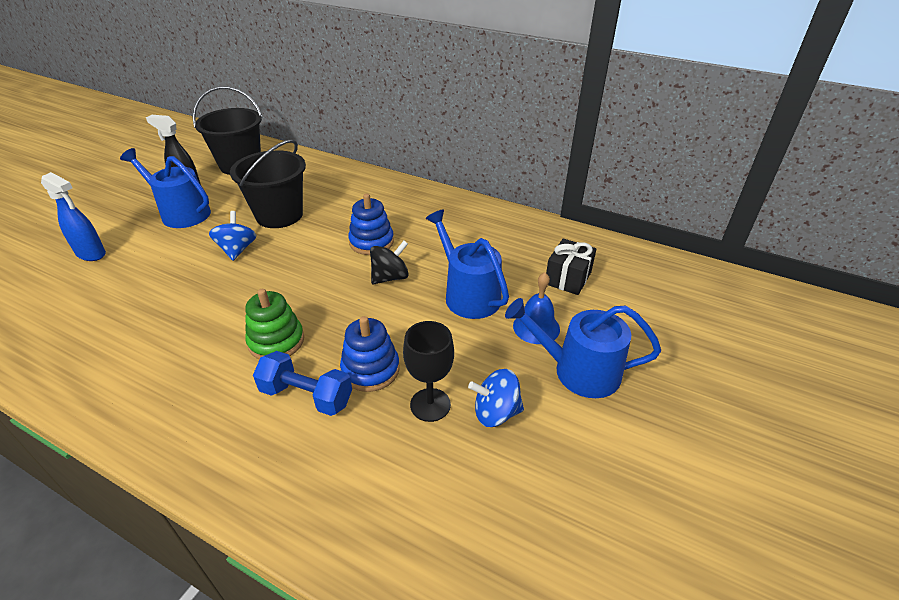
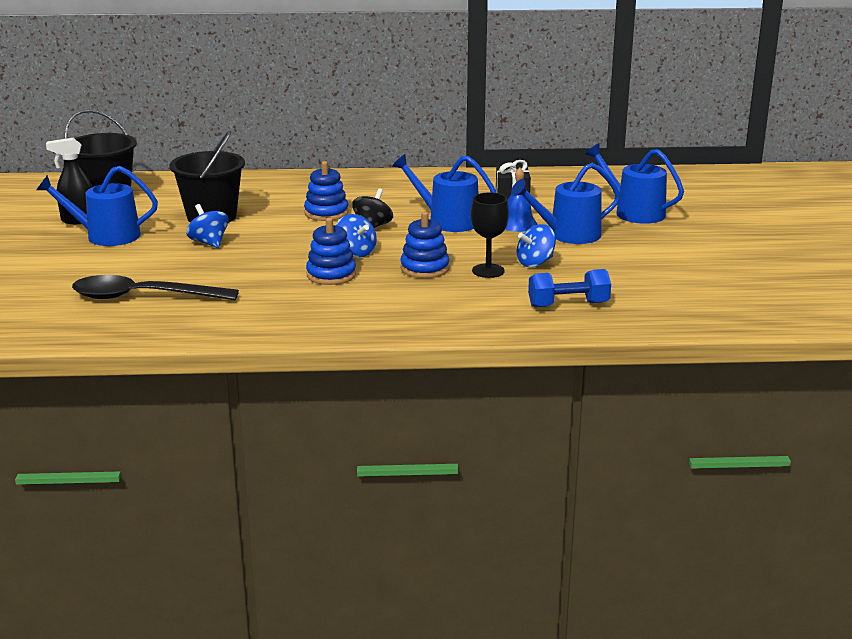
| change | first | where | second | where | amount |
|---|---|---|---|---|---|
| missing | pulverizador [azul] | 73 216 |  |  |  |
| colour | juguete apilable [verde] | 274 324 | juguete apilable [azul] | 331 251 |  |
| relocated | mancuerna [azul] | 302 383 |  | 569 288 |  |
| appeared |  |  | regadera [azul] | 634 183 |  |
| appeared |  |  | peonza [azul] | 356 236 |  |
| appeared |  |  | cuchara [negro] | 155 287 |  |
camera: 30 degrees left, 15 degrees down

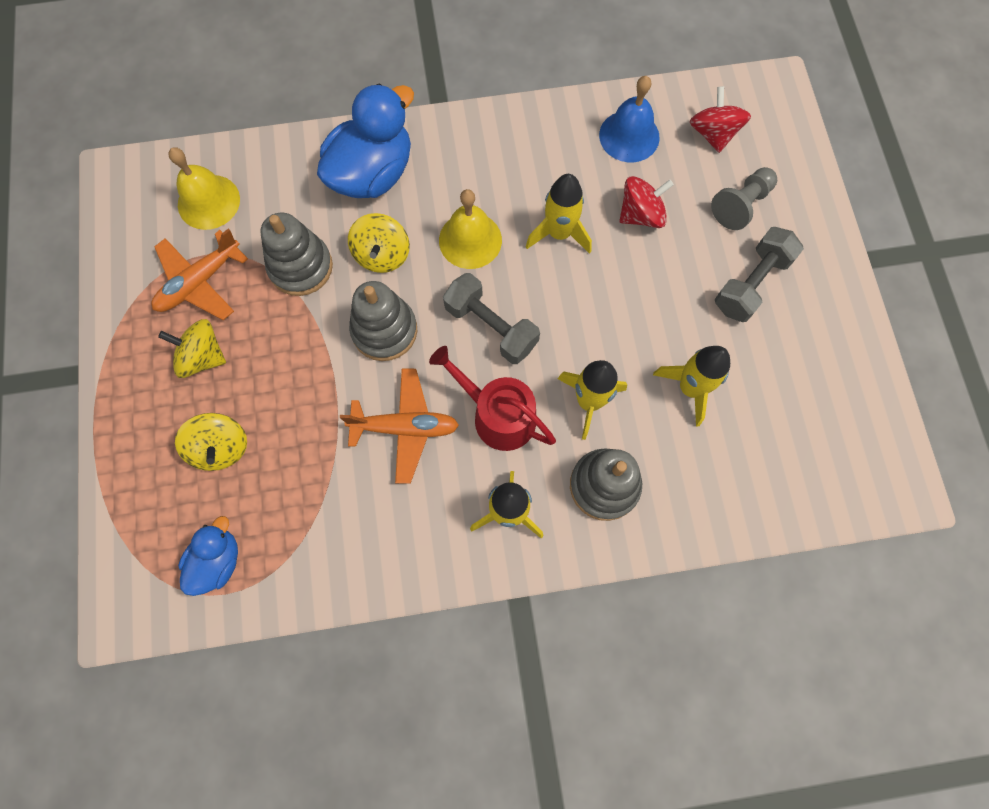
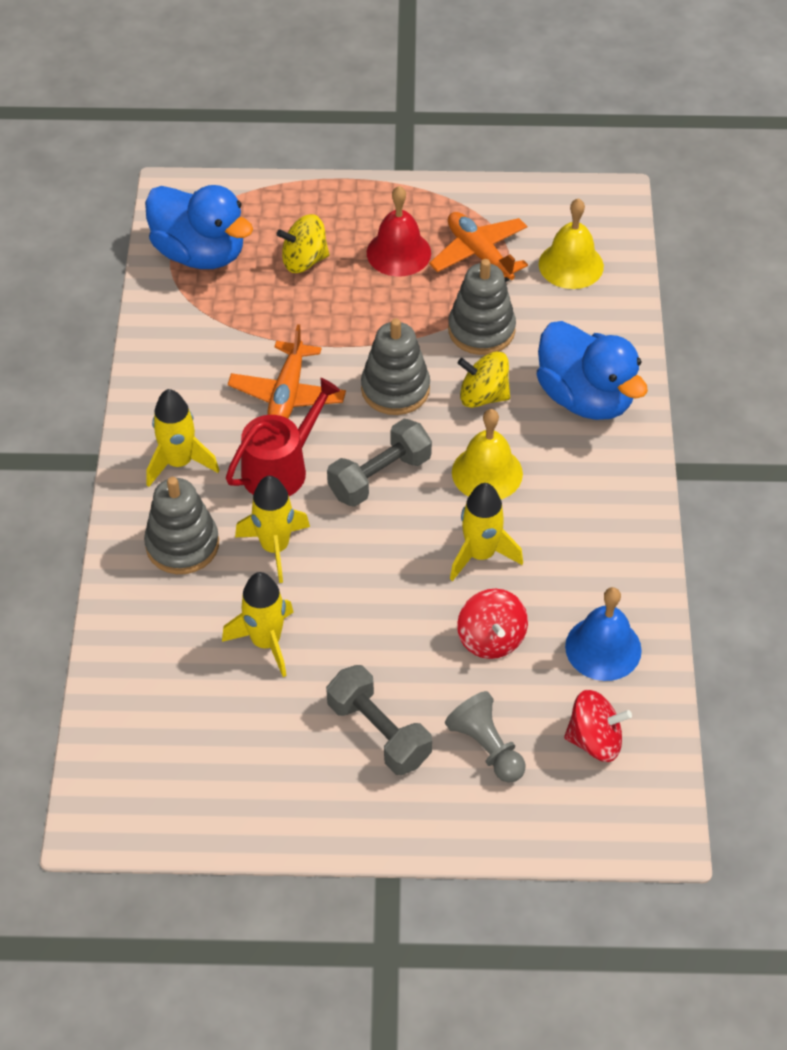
| change | first | where | second | where | amount |
|---|---|---|---|---|---|
| exchanged | peonza [amarillo] | 192 348 | campana [rojo] | 399 231 |  |
| size | pato [azul] | 208 556 |  | 199 227 | x1.77 |
camera: 100 degrees right, 20 degrees down

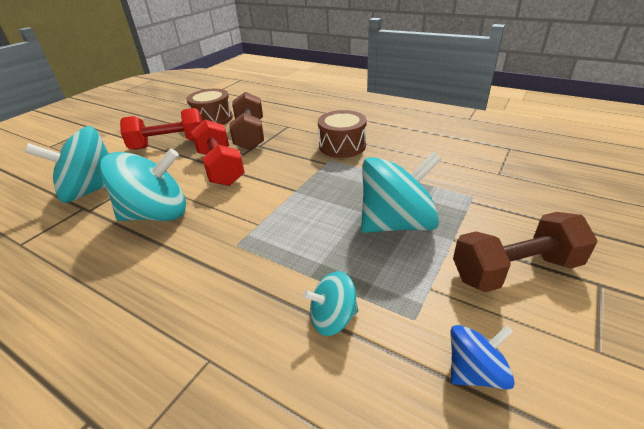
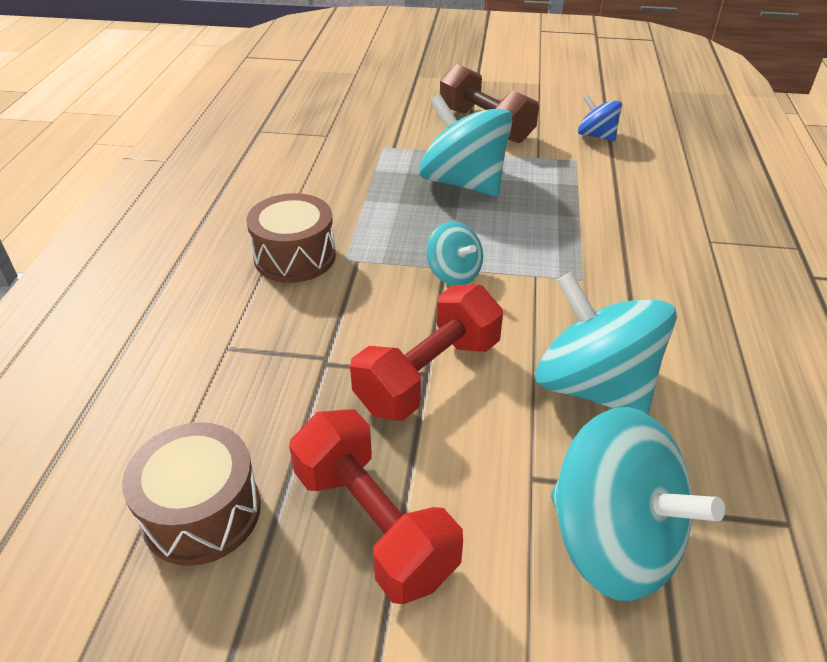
| change | first | where | second | where | amount |
|---|---|---|---|---|---|
| missing | mancuerna [marrón] | 246 121 |  |  |  |
| relocated | peonza [turquesa] | 330 303 |  | 454 254 |  |
camera: 115 degrees left, 5 degrees up

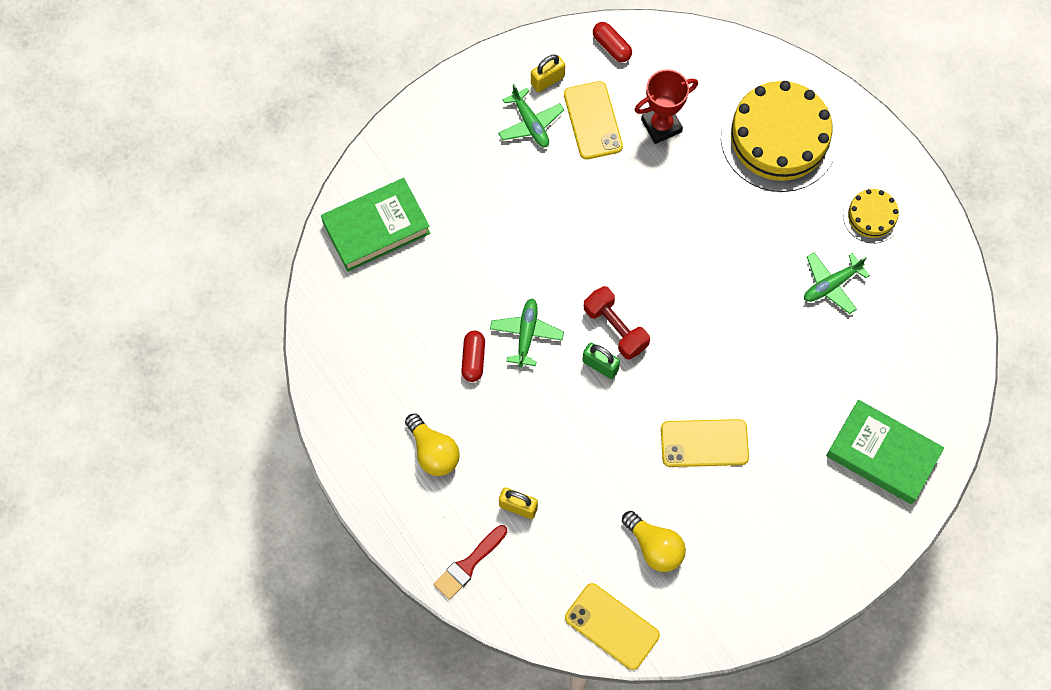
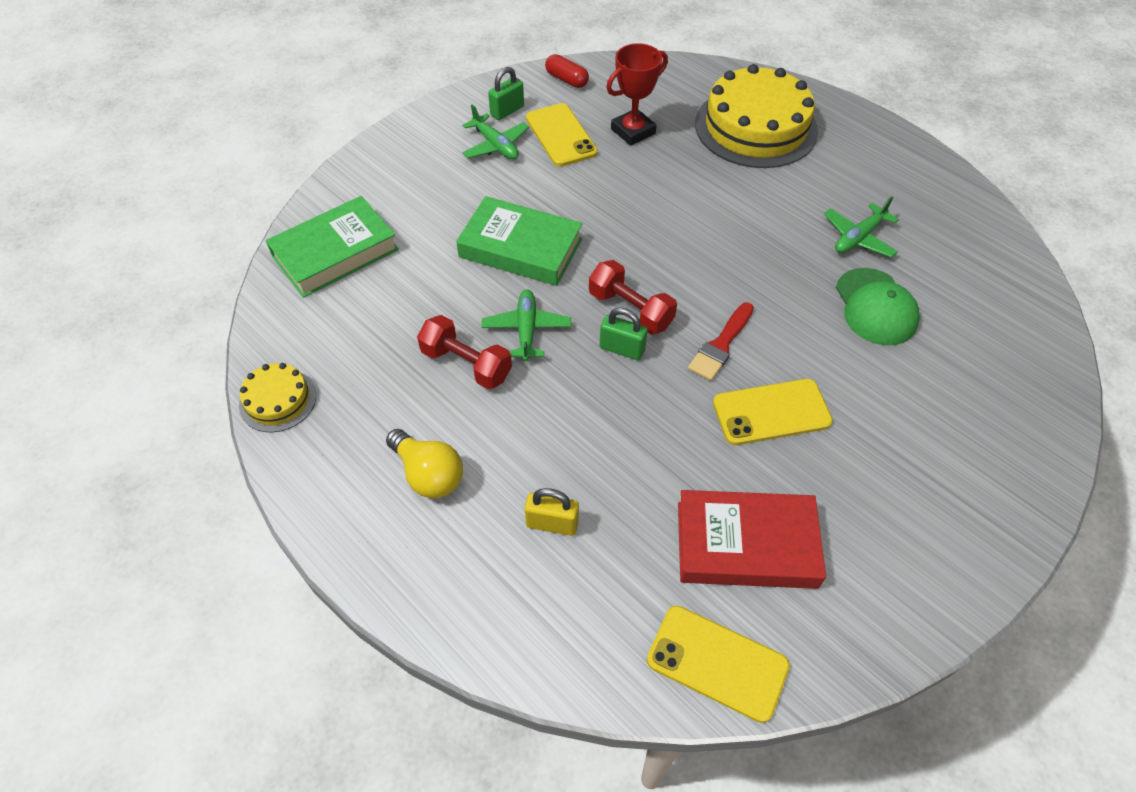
| change | first | where | second | where | amount |
|---|---|---|---|---|---|
| colour | candado [amarillo] | 548 73 | candado [verde] | 506 93 |  |
| relocated | tarta [amarillo] | 872 216 |  | 277 398 |  |
| exchanged | cápsula [rojo] | 473 356 | mancuerna [rojo] | 464 352 |  |
| relocated | libro [verde] | 885 452 |  | 519 241 |  |
| exchanged | bombilla [amarillo] | 654 541 | libro [rojo] | 752 539 |  |
| relocated | pincel [rojo] | 470 562 |  | 721 341 |  |
| appeared |  |  | gorra [verde] | 878 306 |  |
camera: 10 degrees left, 15 degrees down

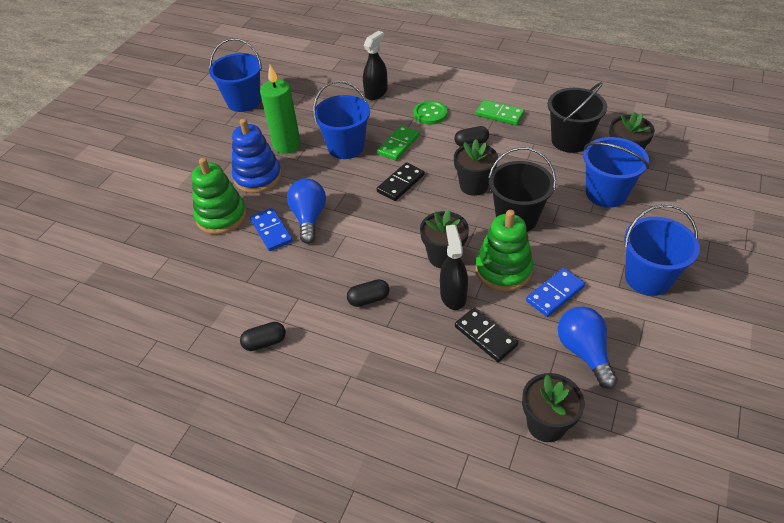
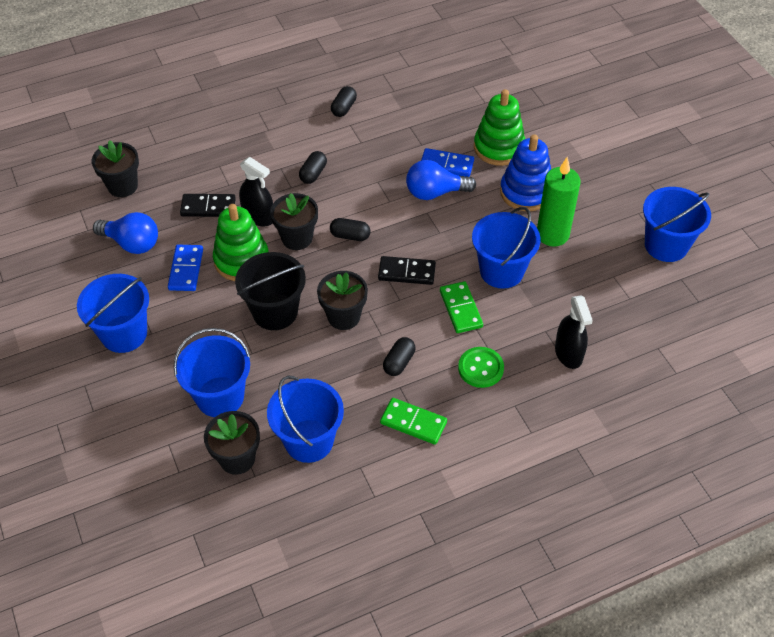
| change | first | where | second | where | amount |
|---|---|---|---|---|---|
| colour | balde [negro] | 577 117 | balde [azul] | 305 419 |  |
| spun | ficha de dominó [verde] | 500 112 |  | 413 421 | 45 degrees clockwise |
| spun | ficha de dominó [negro] | 401 181 |  | 407 270 | 75 degrees counterclockwise |
| spun | bombilla [azul] | 306 211 |  | 441 180 | 135 degrees clockwise |
| appeared |  |  | cápsula [negro] | 350 229 |  |
camera: 130 degrees right, 5 degrees up

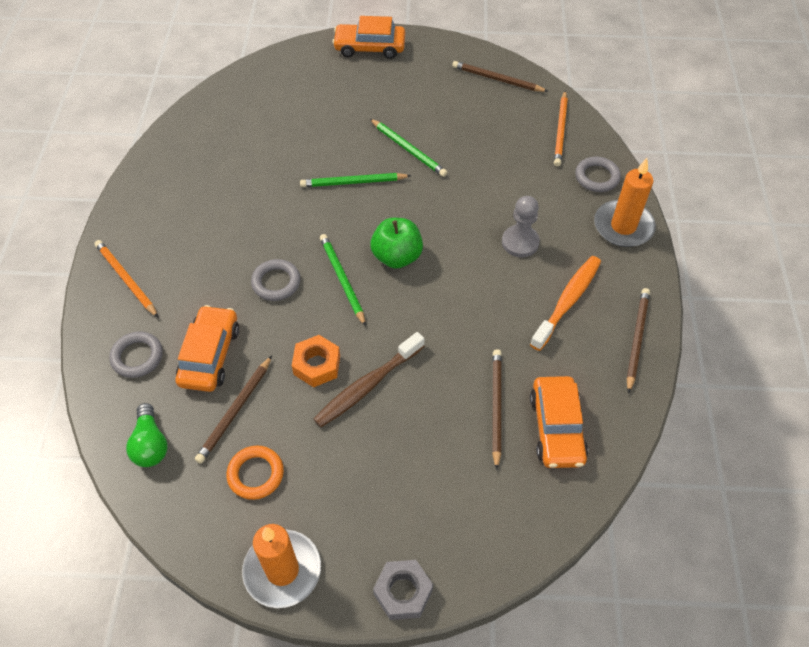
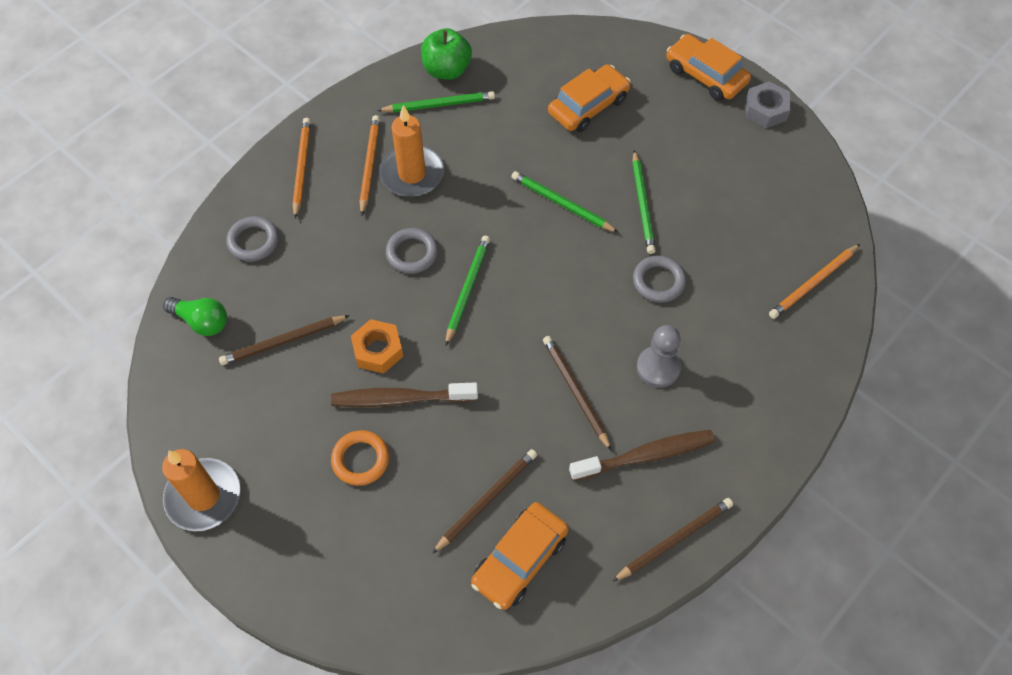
| change | first | where | second | where | amount |
|---|---|---|---|---|---|
| relocated | lápiz [marrón] | 500 76 |  | 577 393 |  |
| relocated | anillo [gris] | 598 174 |  | 659 279 |  |
| relocated | vela [naranja] | 625 202 |  | 411 151 |  |
| relocated | manzana [verde] | 396 243 |  | 446 54 |  |
| colour | cepillo de dientes [naranja] | 565 303 | cepillo de dientes [marrón] | 642 455 |  |
| relocated | coche [naranja] | 207 348 |  | 589 98 |  |
| spun | bombilla [verde] | 146 435 |  | 195 316 | 90 degrees counterclockwise |
| relocated | anillo [naranja] | 255 472 |  | 360 458 |  |
| relocated | tuerca [gris] | 403 590 |  | 768 104 |  |
| appeared |  |  | lápiz [verde] | 436 102 |  |
| appeared |  |  | lápiz [naranja] | 370 165 |  |
camera: 40 degrees right, 5 degrees up

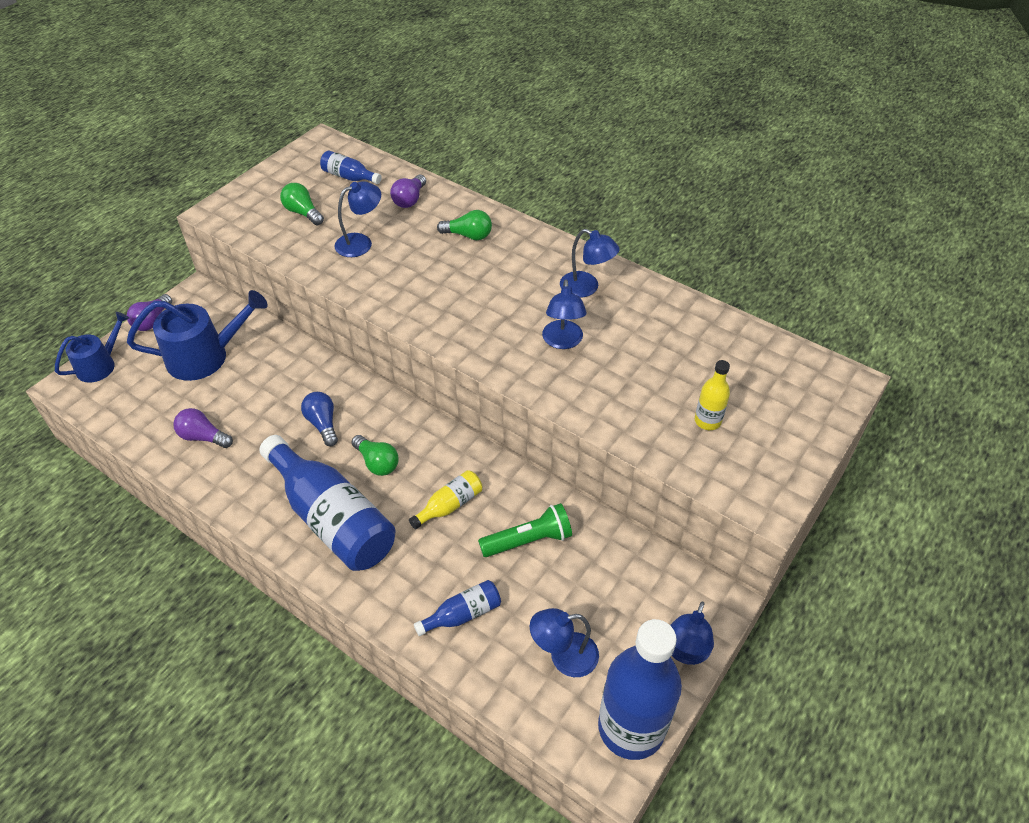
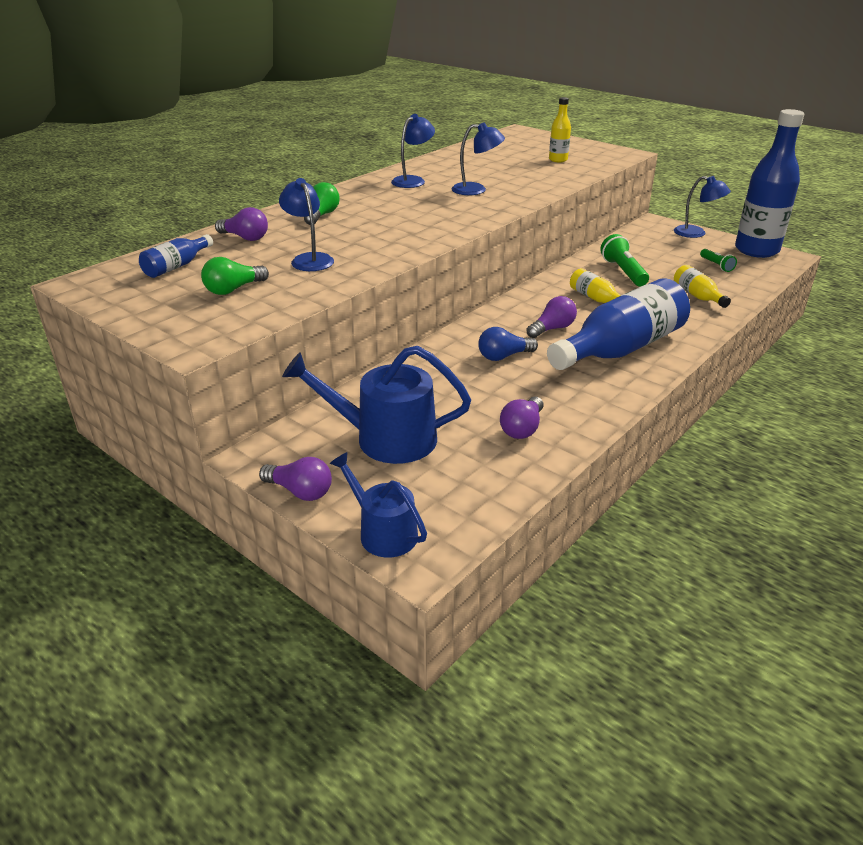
| change | first | where | second | where | amount |
|---|---|---|---|---|---|
| spun | regadera [azul] | 197 335 |  | 376 405 | 75 degrees counterclockwise |
| colour | bombilla [verde] | 375 455 | bombilla [morado] | 551 317 |  |
| colour | botella [azul] | 457 608 | botella [amarillo] | 702 286 |  |
| exchanged | lámpara [azul] | 564 642 | lámpara de mano [verde] | 718 260 |  |
camera: 85 degrees left, 15 degrees down

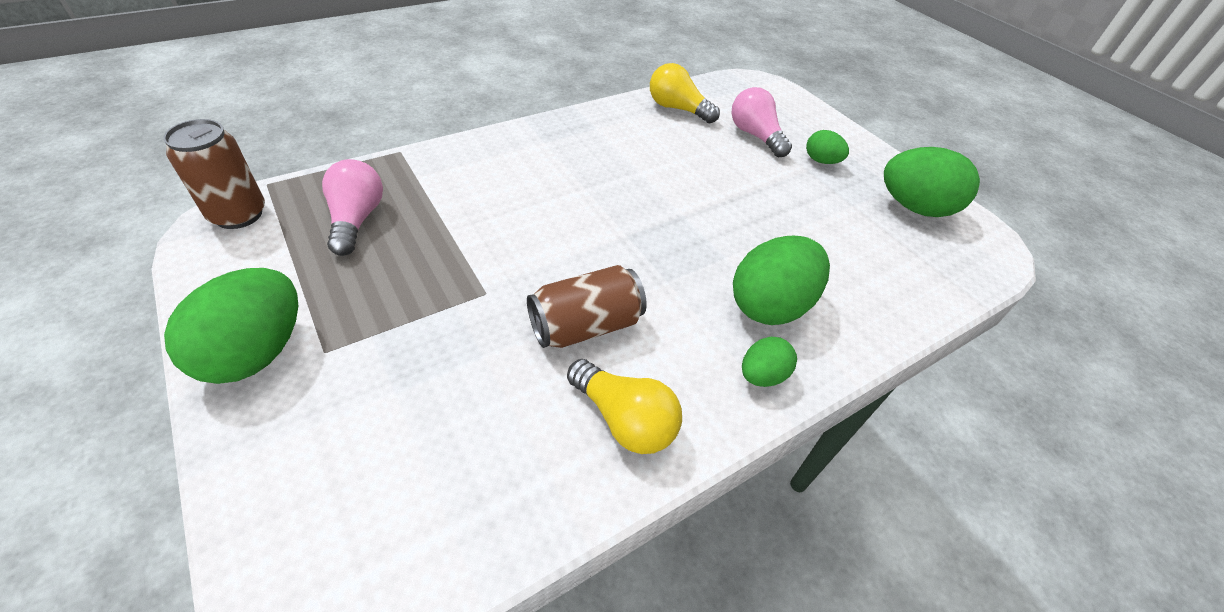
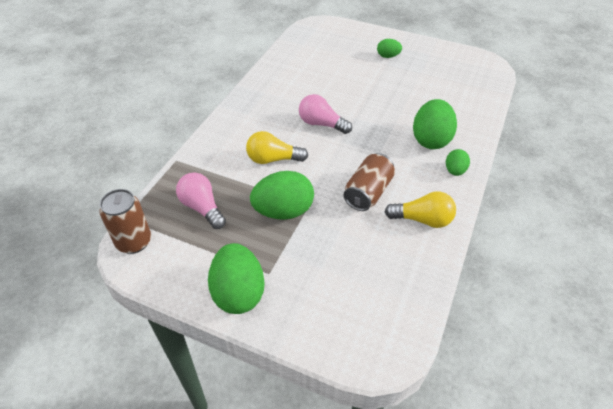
| change | first | where | second | where | amount |
|---|---|---|---|---|---|
| relocated | bombilla [amarillo] | 685 93 |  | 277 147 |  |
| relocated | bombilla [rosa] | 761 122 |  | 325 114 |  |
| relocated | huevo [verde] | 932 182 |  | 282 195 |  |
camera: 30 degrees left, 0 degrees up

